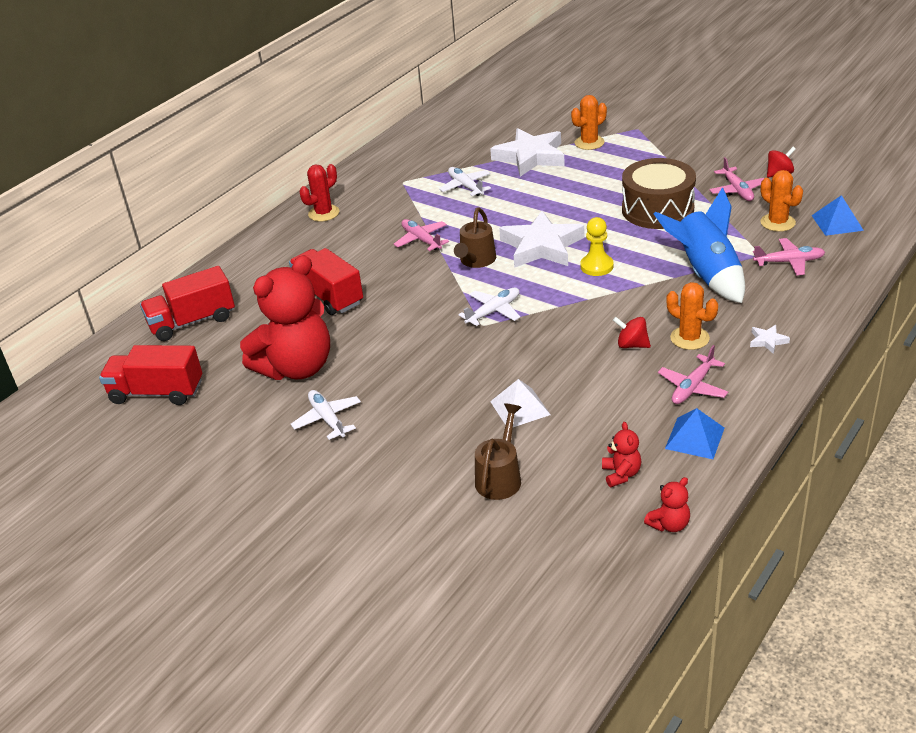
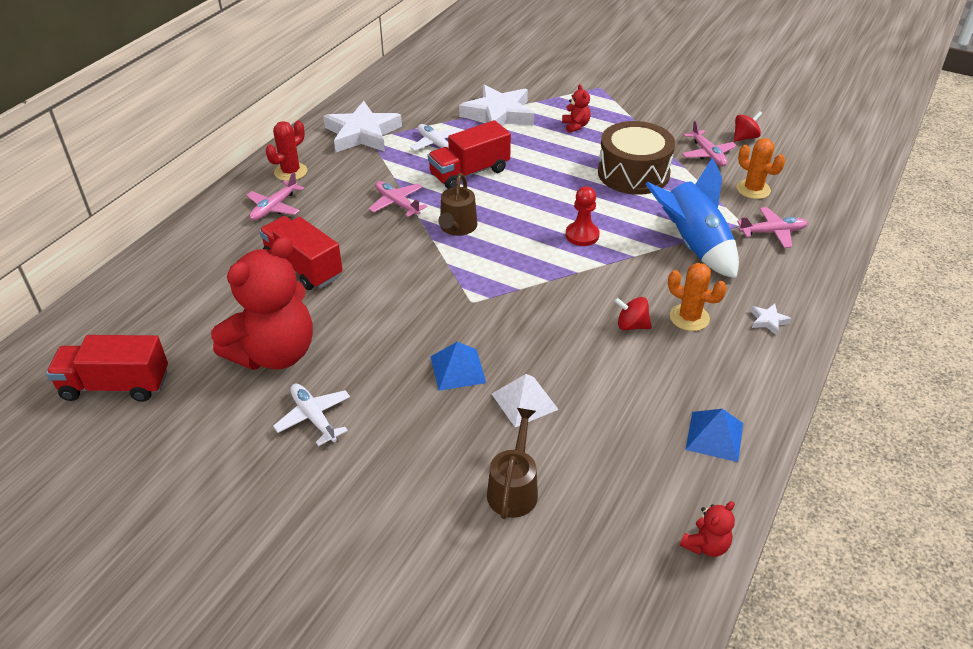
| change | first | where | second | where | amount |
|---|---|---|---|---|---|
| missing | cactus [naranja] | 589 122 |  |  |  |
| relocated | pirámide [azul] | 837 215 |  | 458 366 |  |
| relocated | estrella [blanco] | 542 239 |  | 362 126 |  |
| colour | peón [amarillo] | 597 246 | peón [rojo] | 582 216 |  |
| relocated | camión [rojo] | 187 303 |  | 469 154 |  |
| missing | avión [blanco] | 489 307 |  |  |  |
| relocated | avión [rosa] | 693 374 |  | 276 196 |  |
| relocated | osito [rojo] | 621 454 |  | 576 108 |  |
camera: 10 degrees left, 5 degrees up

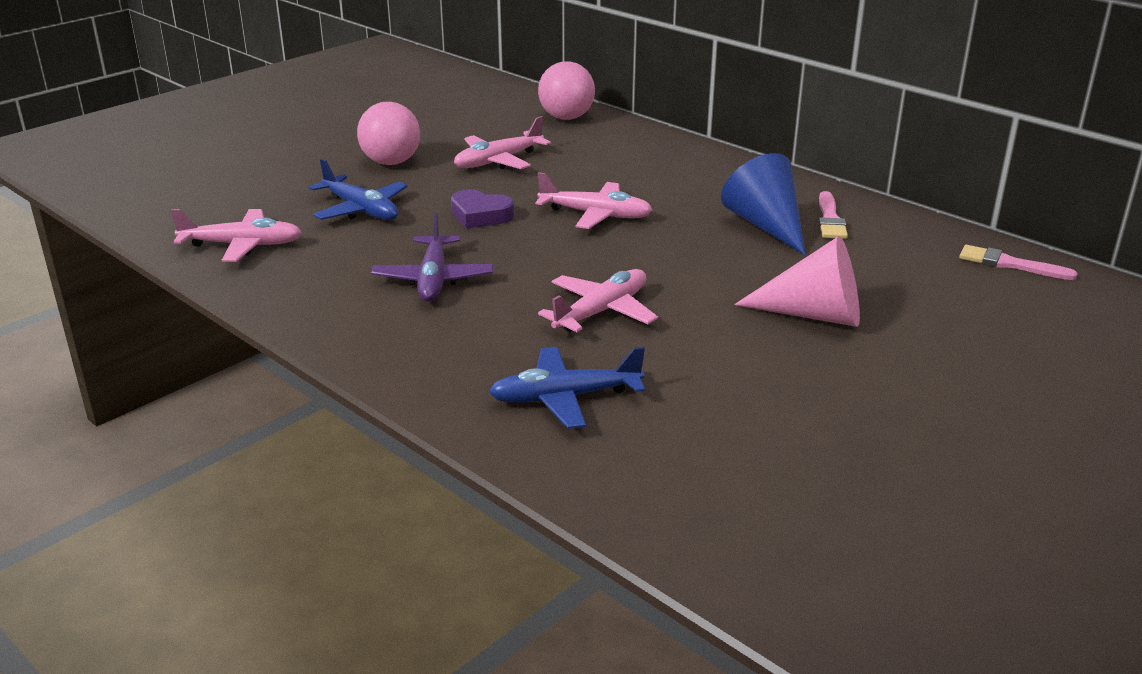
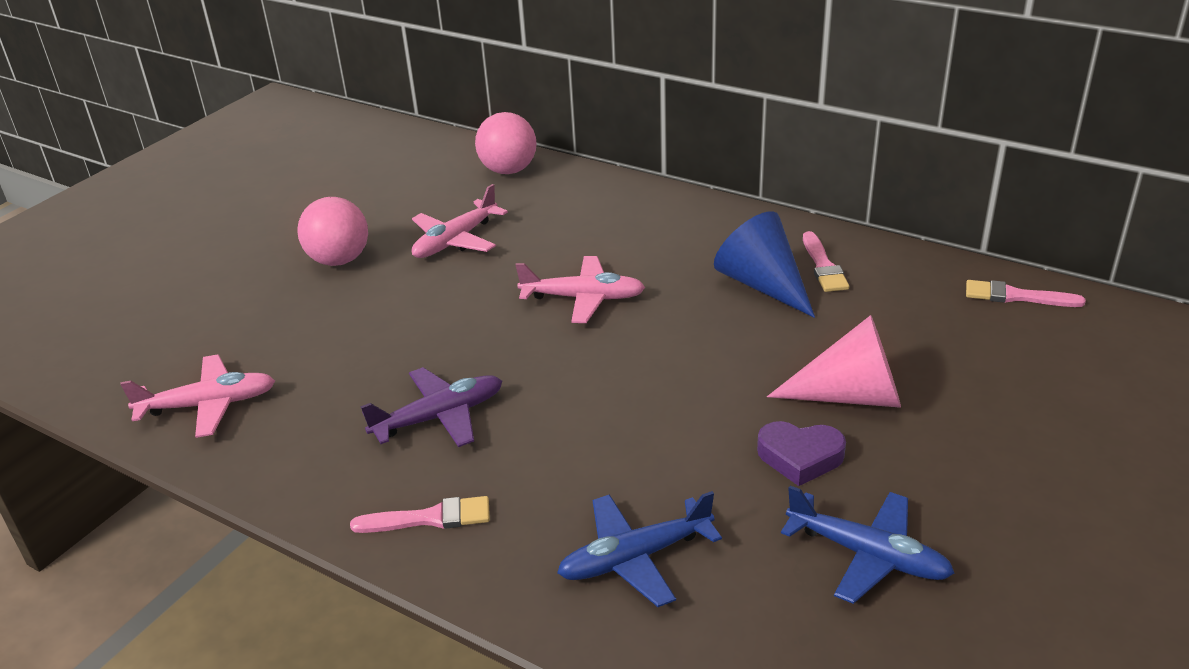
| change | first | where | second | where | amount |
|---|---|---|---|---|---|
| relocated | avión [azul] | 358 189 |  | 867 545 |  |
| relocated | corazón [morado] | 482 209 |  | 801 453 |  |
| spun | avión [morado] | 432 257 |  | 431 407 | 105 degrees counterclockwise |
| missing | avión [rosa] | 598 300 |  |  |  |
| appeared |  |  | pincel [rosa] | 420 514 |  |
camera: 10 degrees left, 5 degrees up

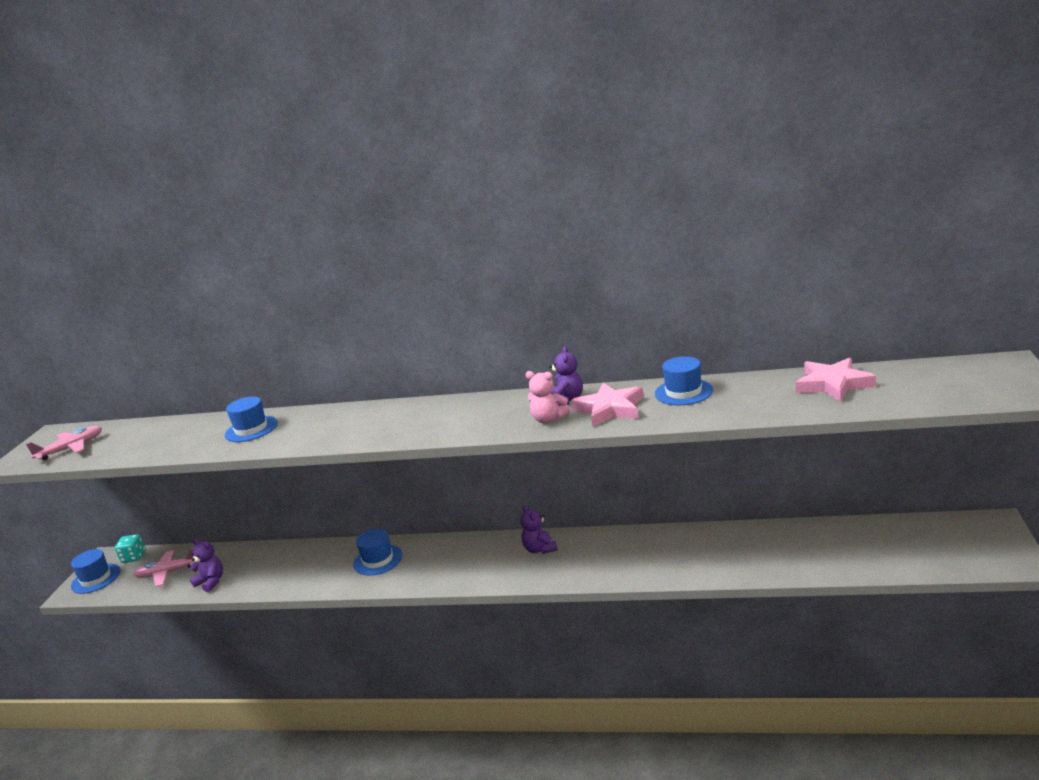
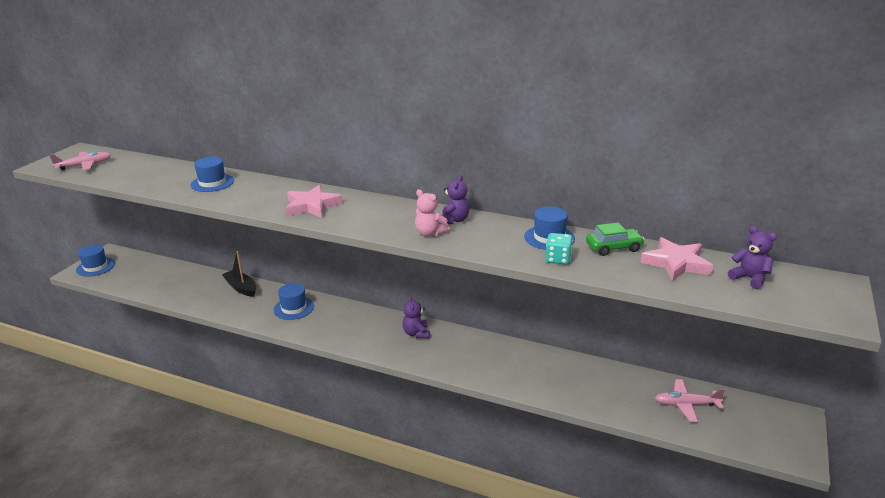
| change | first | where | second | where | amount |
|---|---|---|---|---|---|
| relocated | estrella [rosa] | 607 405 |  | 314 201 |  |
| relocated | dado [turquesa] | 130 548 |  | 559 249 |  |
| relocated | osito [morado] | 206 565 |  | 752 257 |  |
| relocated | avión [rosa] | 164 567 |  | 690 400 |  |
| appeared |  |  | coche [verde] | 615 239 |  |
| appeared |  |  | barco [negro] | 239 274 |  |
camera: 10 degrees right, 5 degrees up

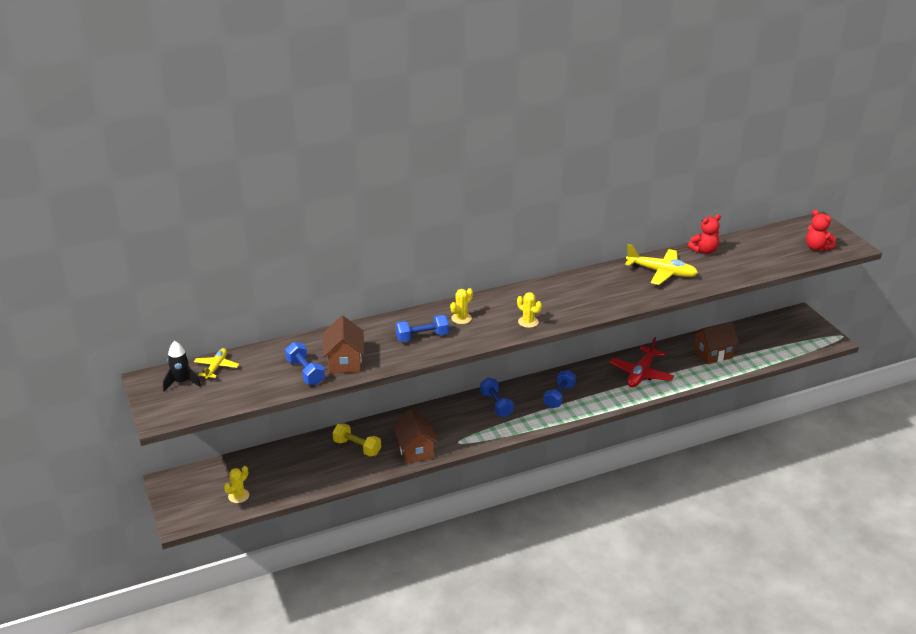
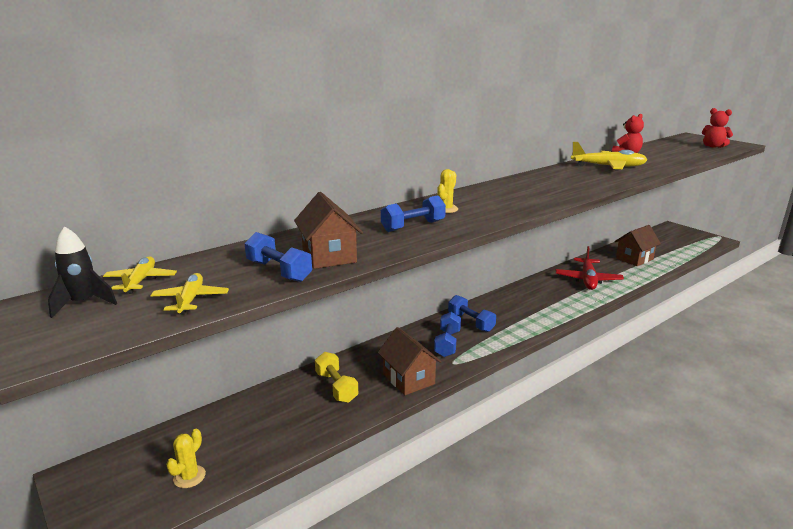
| change | first | where | second | where | amount |
|---|---|---|---|---|---|
| missing | cactus [amarillo] | 529 310 |  |  |  |
| relocated | mancuerna [azul] | 559 389 |  | 447 334 |  |
| spun | mancuerna [amarillo] | 357 439 |  | 336 377 | 45 degrees clockwise |
| appeared |  |  | avión [amarillo] | 190 294 |  |
camera: 15 degrees left, 10 degrees down

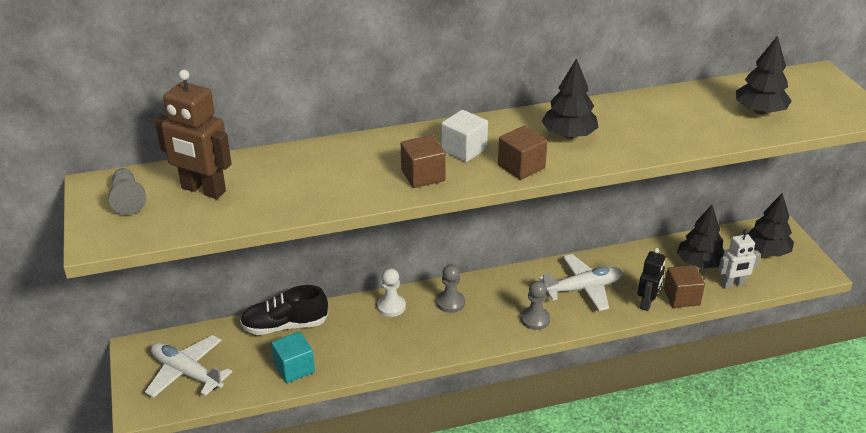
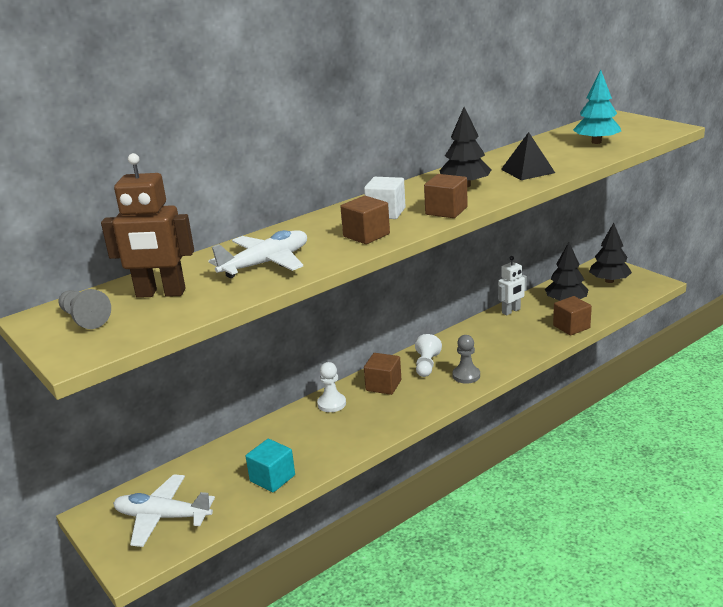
| change | first | where | second | where | amount |
|---|---|---|---|---|---|
| colour | árbol [negro] | 764 75 | árbol [turquesa] | 597 107 |  |
| relocated | robot [blanco] | 739 259 |  | 512 285 |  |
| missing | robot [negro] | 651 279 |  |  |  |
| relocated | avión [blanco] | 581 282 |  | 258 254 |  |
| exchanged | peón [gris] | 450 288 | cubo [marrón] | 382 374 |  |
| missing | zapato [negro] | 284 310 |  |  |  |
| appeared |  |  | pirámide [negro] | 528 156 |  |
| appeared |  |  | peón [blanco] | 428 355 |  |
camera: 20 degrees left, 10 degrees down

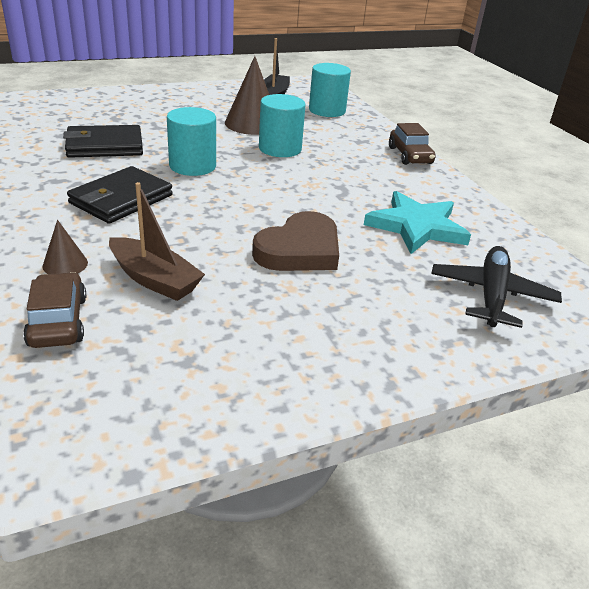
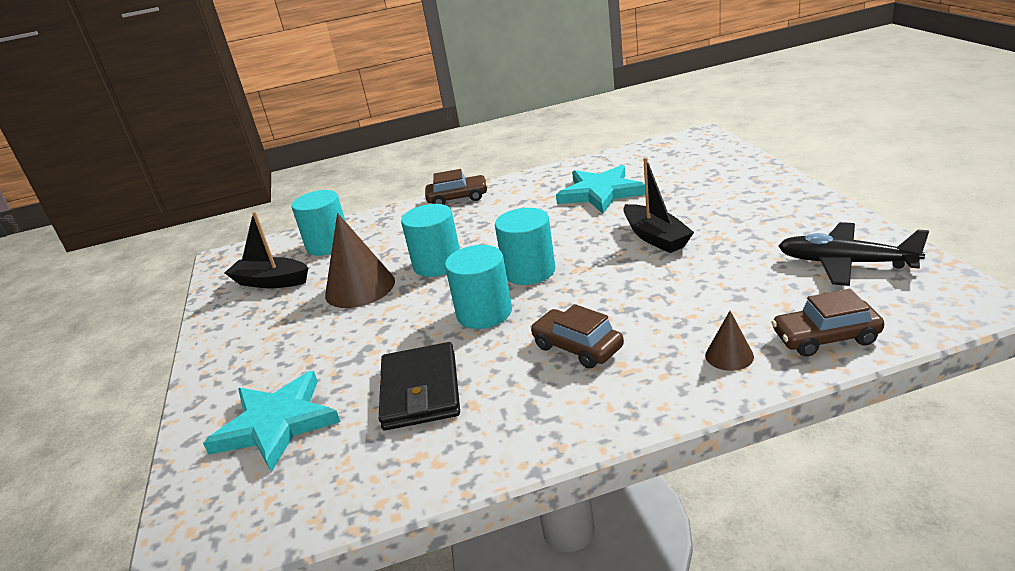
| change | first | where | second | where | amount |
|---|---|---|---|---|---|
| exchanged | cartera [negro] | 120 195 | coche [marrón] | 577 336 |  |
| missing | barco [marrón] | 157 241 |  |  |  |
| exchanged | corazón [marrón] | 295 241 | barco [negro] | 658 205 |  |
| relocated | avión [negro] | 496 287 |  | 853 254 |  |
| appeared |  |  | cilindro [turquesa] | 525 246 |  |
| appeared |  |  | estrella [turquesa] | 271 421 |  |
camera: 75 degrees left, 5 degrees down

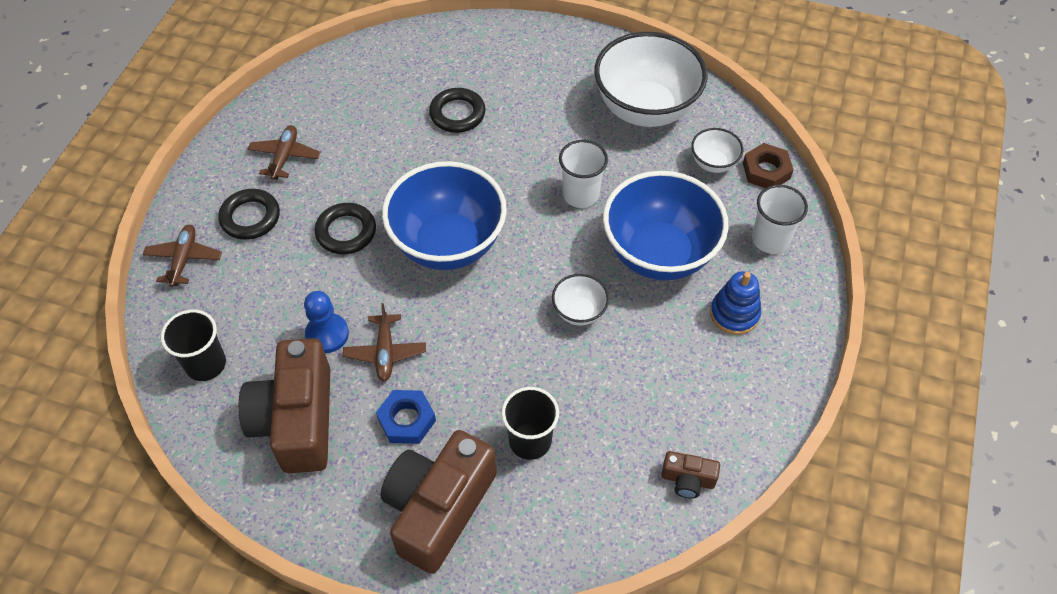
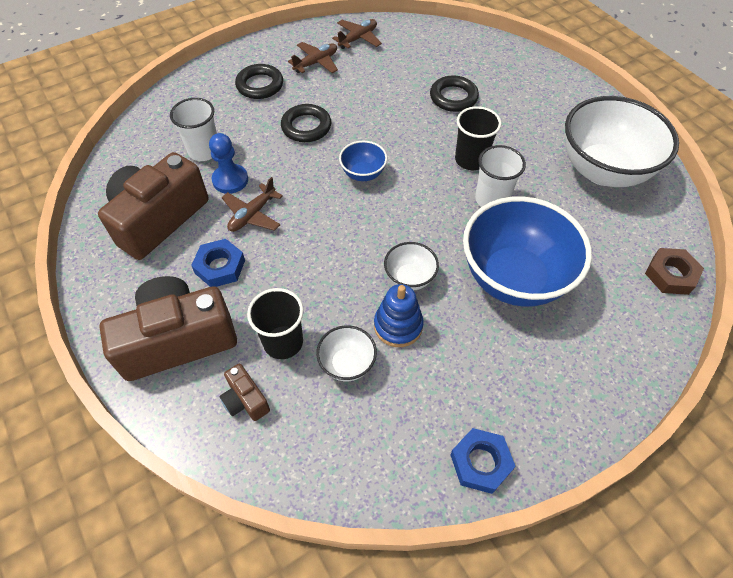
| change | first | where | second | where | amount |
|---|---|---|---|---|---|
| relocated | cuenco [blanco] | 717 150 |  | 346 353 |  |
| size | cuenco [azul] | 444 215 |  | 363 161 | x0.45 |
| relocated | vaso [blanco] | 780 219 |  | 193 129 |  |
| relocated | avión [marrón] | 182 256 |  | 357 34 |  |
| relocated | juguete apilable [azul] | 735 303 |  | 399 315 |  |
| relocated | vaso [negro] | 193 345 |  | 478 138 |  |
| relocated | cámara [marrón] | 690 475 |  | 245 392 |  |
| appeared |  |  | tuerca [azul] | 483 461 |  |
camera: 40 degrees right, 0 degrees up

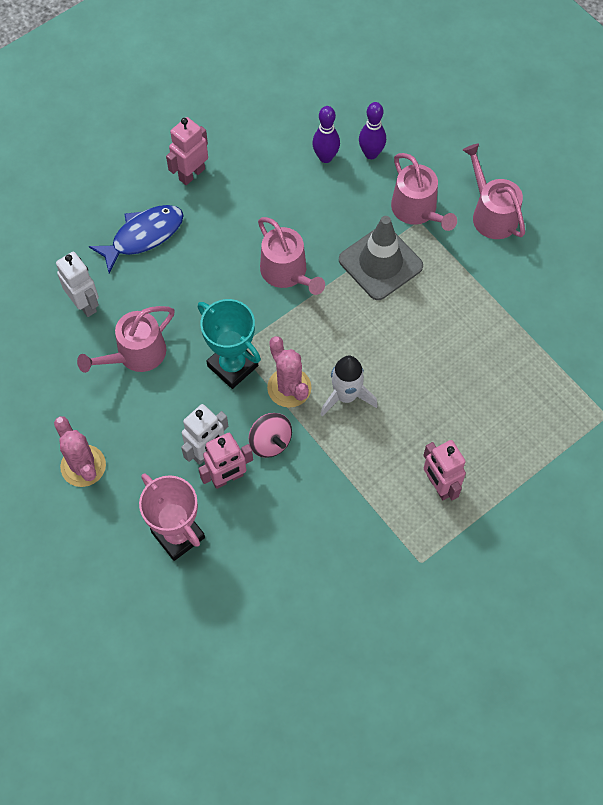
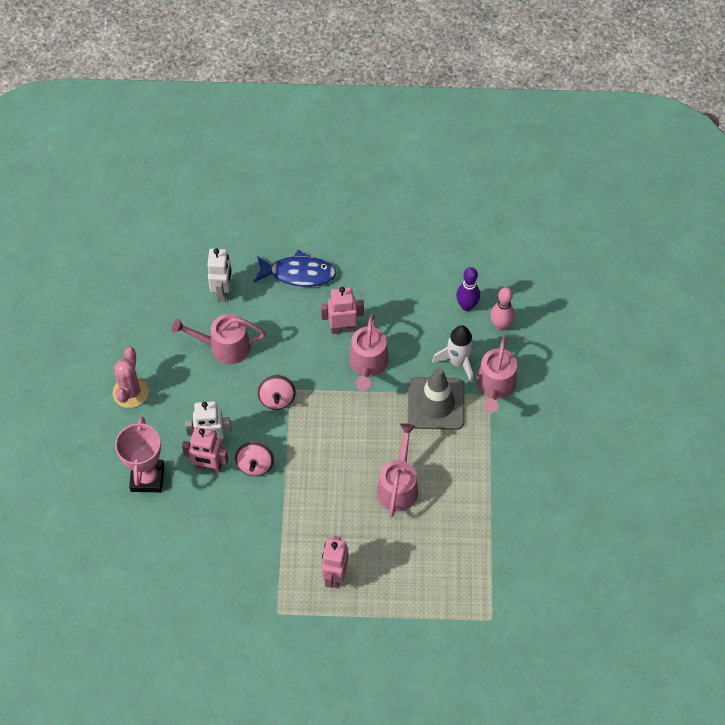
| change | first | where | second | where | amount |
|---|---|---|---|---|---|
| colour | bolo [morado] | 372 130 | bolo [rosa] | 502 309 |  |
| relocated | robot [rosa] | 187 151 |  | 342 310 |  |
| relocated | regadera [rosa] | 494 191 |  | 397 470 |  |
| exchanged | trofeo [turquesa] | 229 344 | peonza [rosa] | 276 392 |  |
| missing | cactus [rosa] | 289 372 |  |  |  |
| relocated | cohete [blanco] | 349 386 |  | 453 354 |  |
camera: 40 degrees right, 5 degrees down

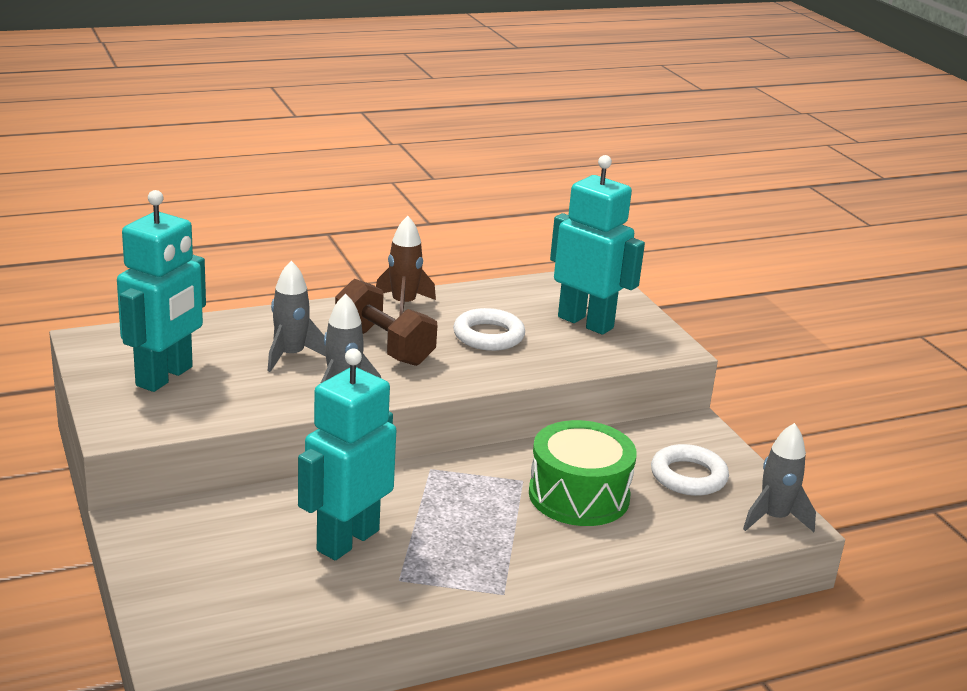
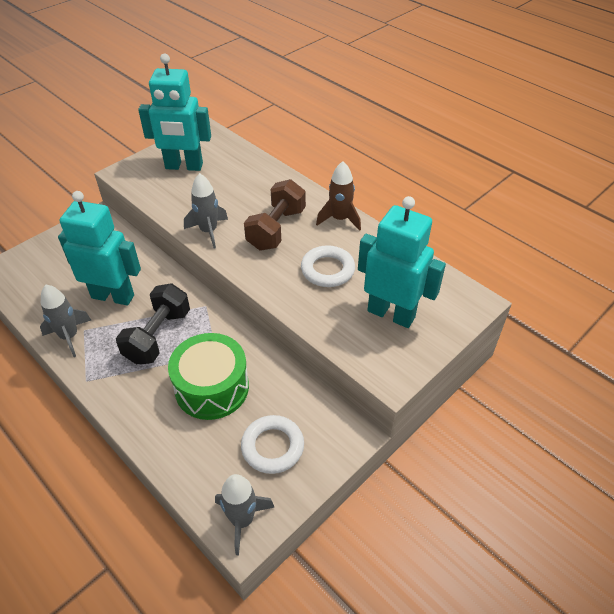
| change | first | where | second | where | amount |
|---|---|---|---|---|---|
| spun | robot [turquesa] | 597 245 |  | 402 262 | 75 degrees counterclockwise |
| relocated | cohete [gris] | 297 316 |  | 65 321 |  |
| appeared |  |  | mancuerna [negro] | 153 323 |  |
camera: 70 degrees right, 20 degrees up

